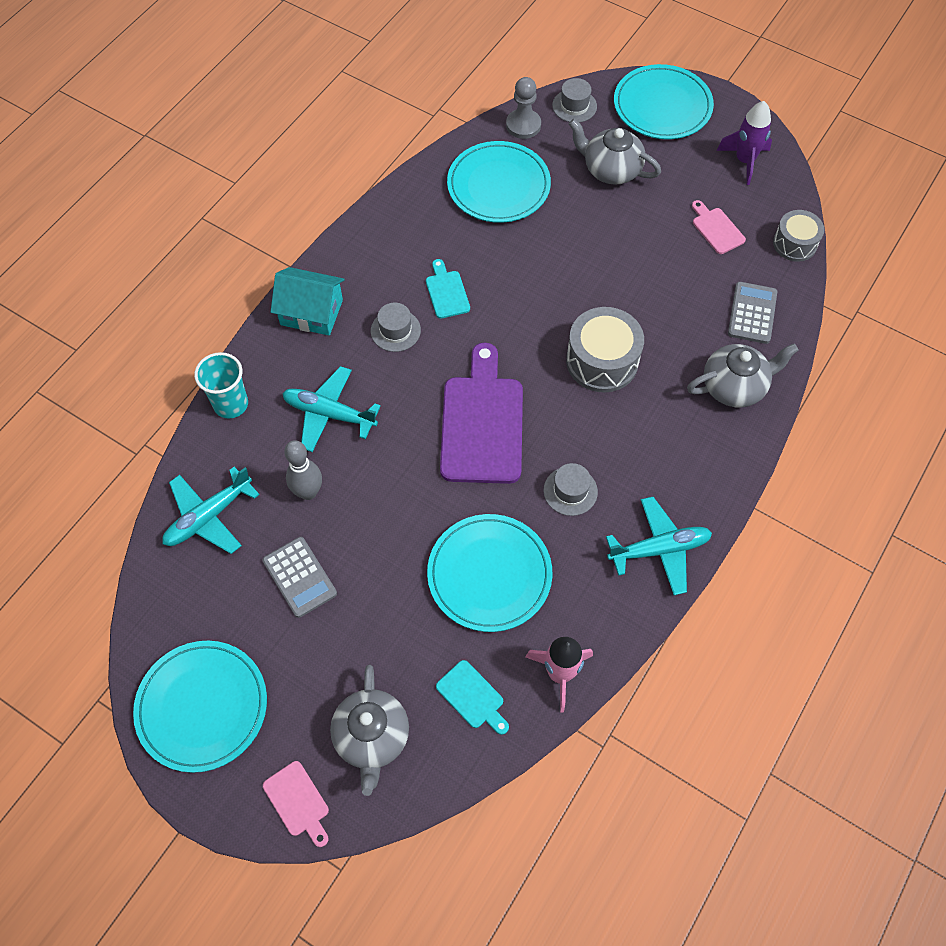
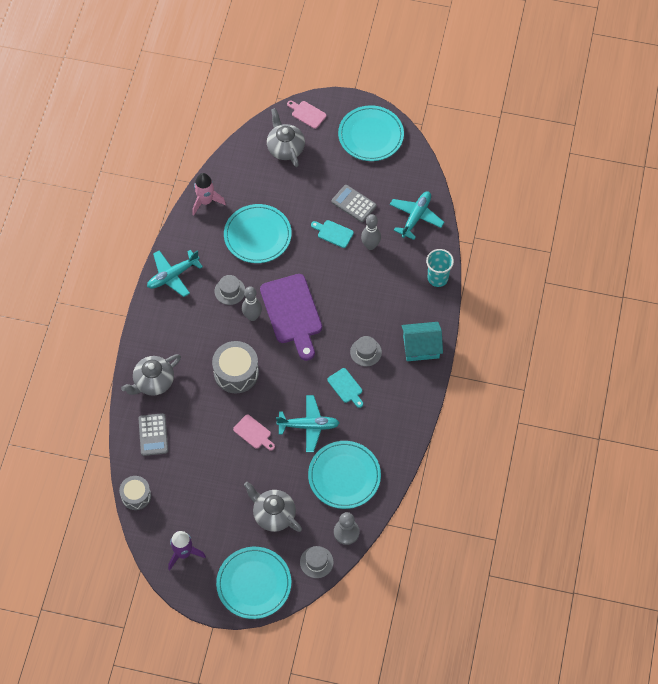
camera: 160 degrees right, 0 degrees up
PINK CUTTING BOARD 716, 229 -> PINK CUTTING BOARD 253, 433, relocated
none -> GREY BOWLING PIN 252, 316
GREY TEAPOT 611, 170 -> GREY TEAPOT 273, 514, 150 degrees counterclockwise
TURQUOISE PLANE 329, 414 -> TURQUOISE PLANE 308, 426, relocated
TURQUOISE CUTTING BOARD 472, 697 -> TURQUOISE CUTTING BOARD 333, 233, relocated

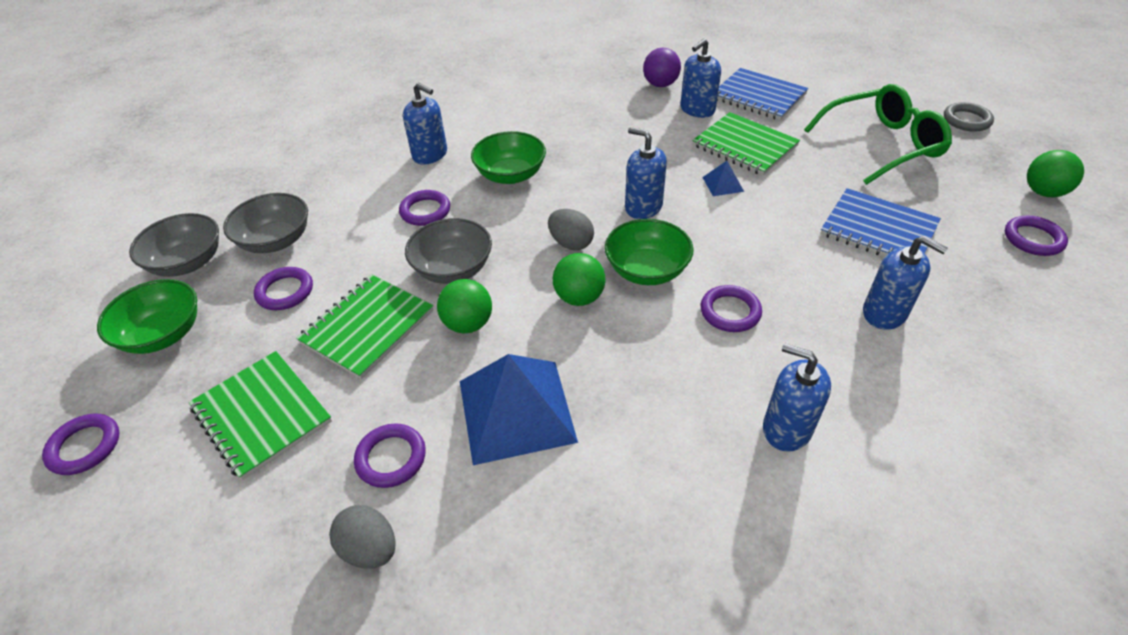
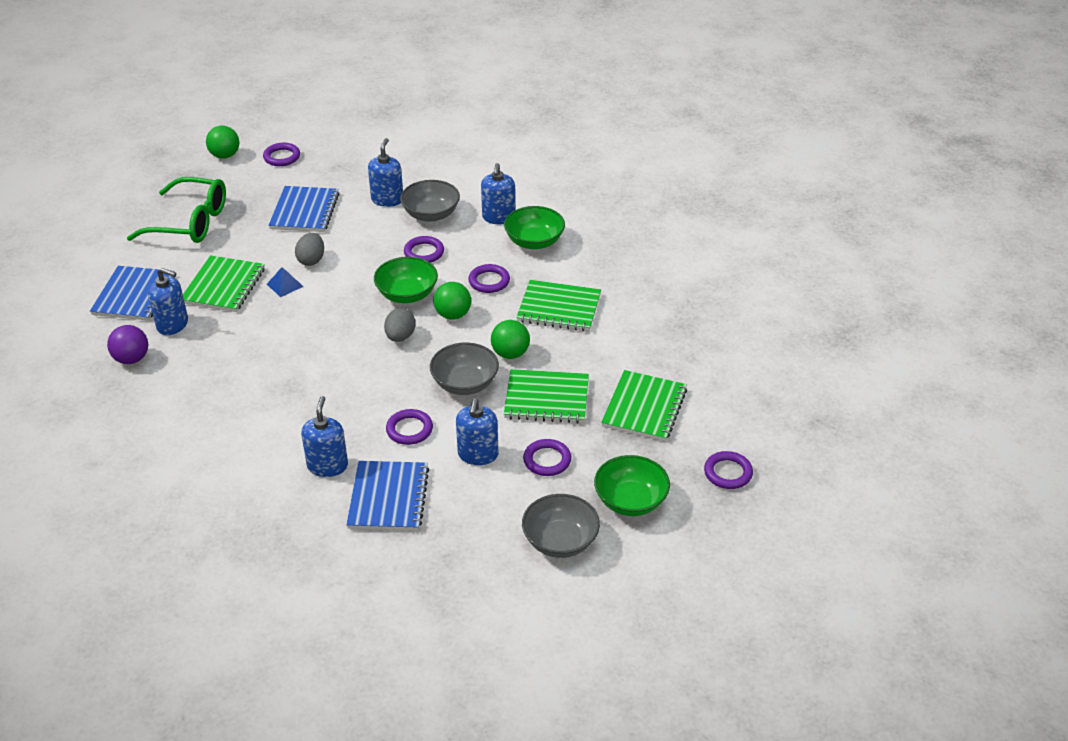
camera: 120 degrees left, 5 degrees down
GREEN GLASSES 882, 144 -> GREEN GLASSES 190, 222, 150 degrees clockwise
GREY EGG 370, 549 -> GREY EGG 311, 260, relocated
none -> BLUE NOTEBOOK 388, 498
GREY BOWL 276, 241 -> GREY BOWL 431, 214, relocated
BLUE SOAP DISPENSER 643, 207 -> BLUE SOAP DISPENSER 478, 454, relocated
PURPLE RING 391, 458 -> PURPLE RING 489, 281, relocated
GREEN BOWL 510, 175 -> GREEN BOWL 534, 241, relocated
BLUE PYRAMID 516, 410 -> GREEN NOTEBOOK 559, 308
GREY RING 966, 120 -> none

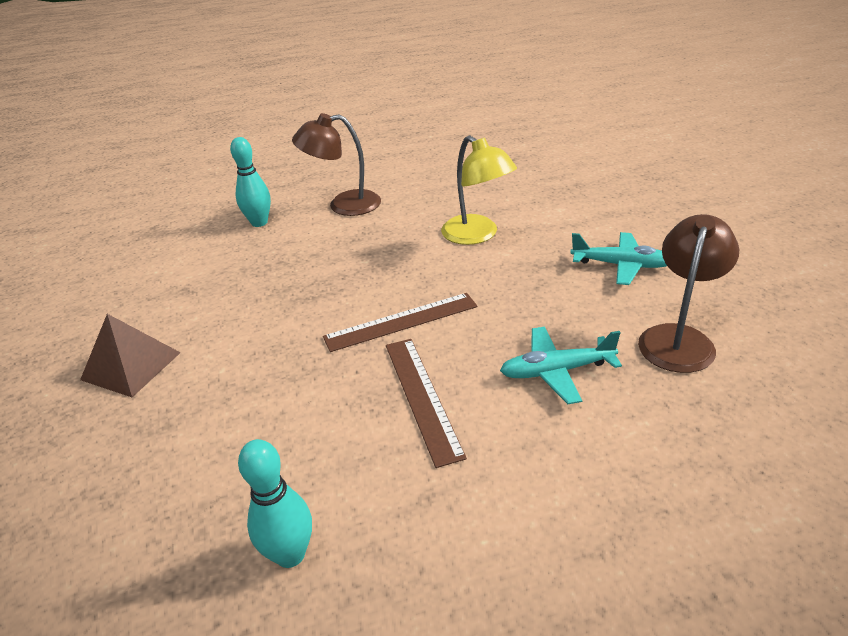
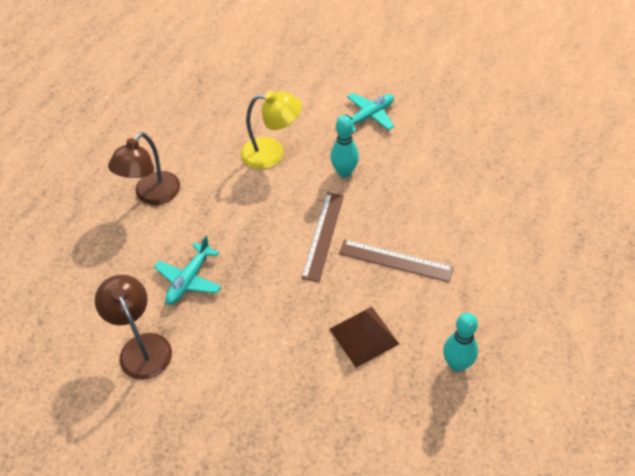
camera: 55 degrees left, 15 degrees up
BROWN LAMP 679, 338 -> BROWN LAMP 141, 347, relocated
TURQUOISE PLANE 556, 371 -> TURQUOISE PLANE 189, 280, relocated
TURQUOISE BOWLING PIN 259, 222 -> TURQUOISE BOWLING PIN 344, 172, relocated
BROWN PYRAMID 131, 366 -> BROWN PYRAMID 364, 336, relocated

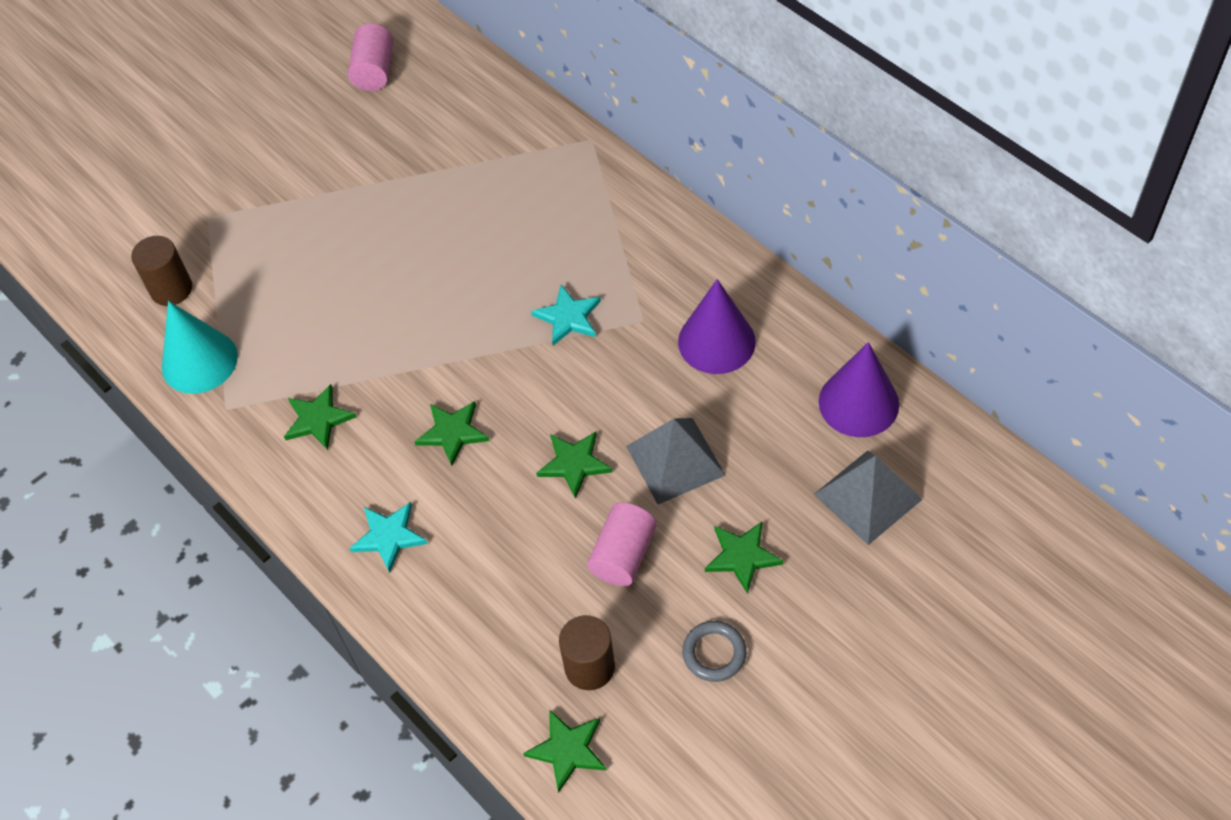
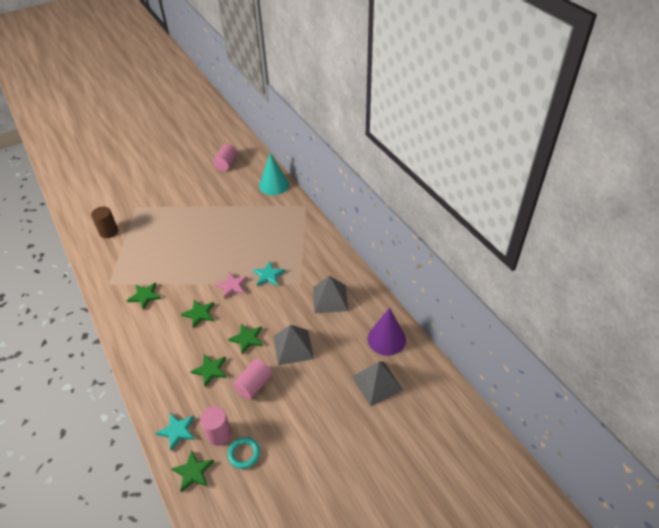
camera: 10 degrees right, 10 degrees down
TURQUOISE STAR 389, 536 -> TURQUOISE STAR 177, 431, relocated
GREEN STAR 742, 556 -> GREEN STAR 210, 370, relocated
BROWN CYLINDER 589, 667 -> PINK CYLINDER 219, 434
none -> PINK STAR 232, 286
none -> TURQUOISE RING 244, 454
TURQUOISE CONE 199, 361 -> TURQUOISE CONE 274, 185, relocated
PURPLE CONE 716, 341 -> GREY PYRAMID 330, 299
GREY RING 714, 653 -> none

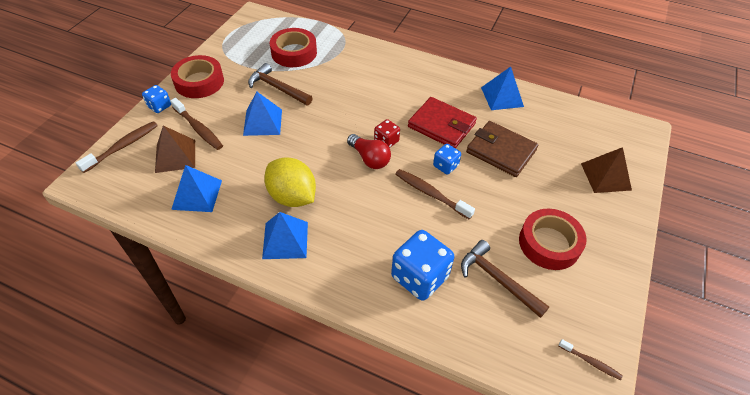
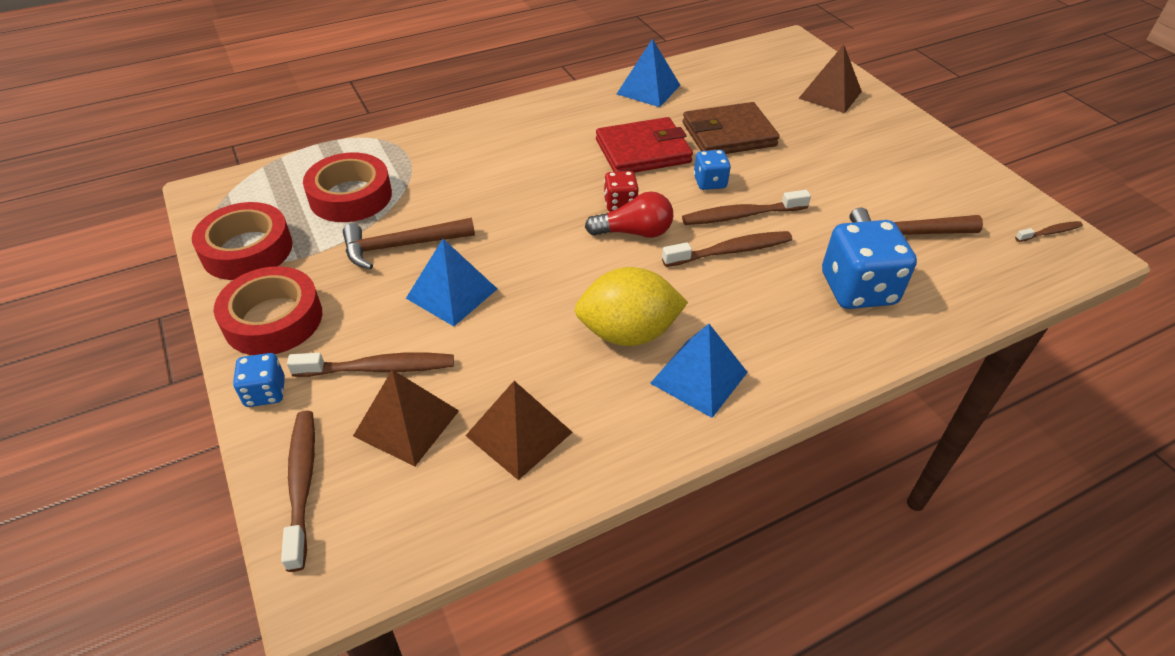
camera: 50 degrees left, 5 degrees down
RED TAPE 549, 243 -> RED TAPE 247, 250, relocated
BLUE PYRAMID 197, 194 -> BROWN PYRAMID 519, 433
none -> BROWN TOOTHBRUSH 731, 251

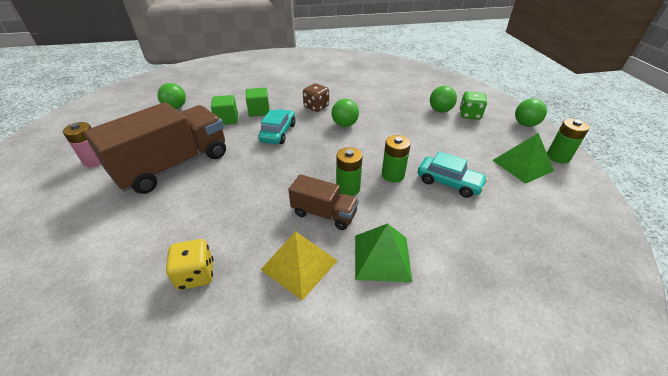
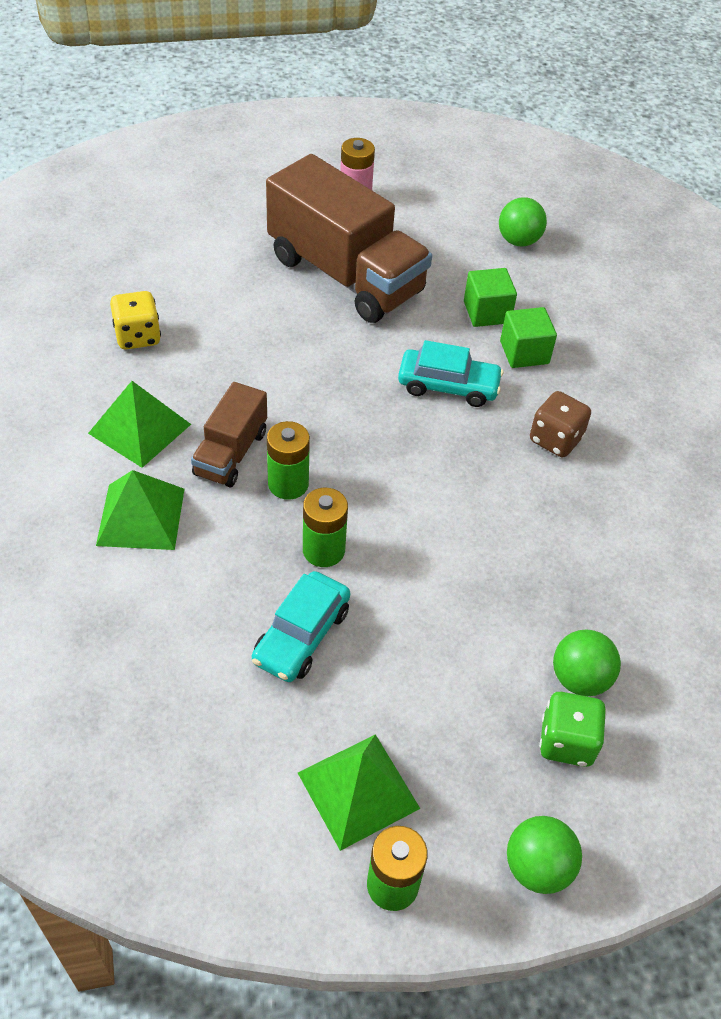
camera: 85 degrees right, 10 degrees up
YELLOW PYRAMID 299, 265 -> GREEN PYRAMID 140, 428
GREEN BALL 344, 124 -> none

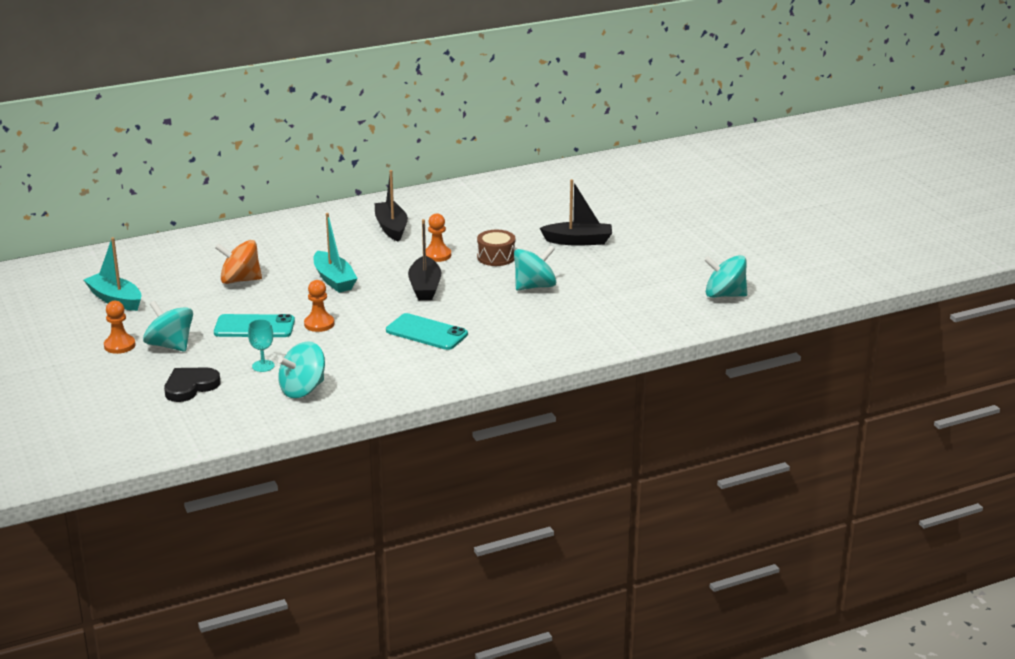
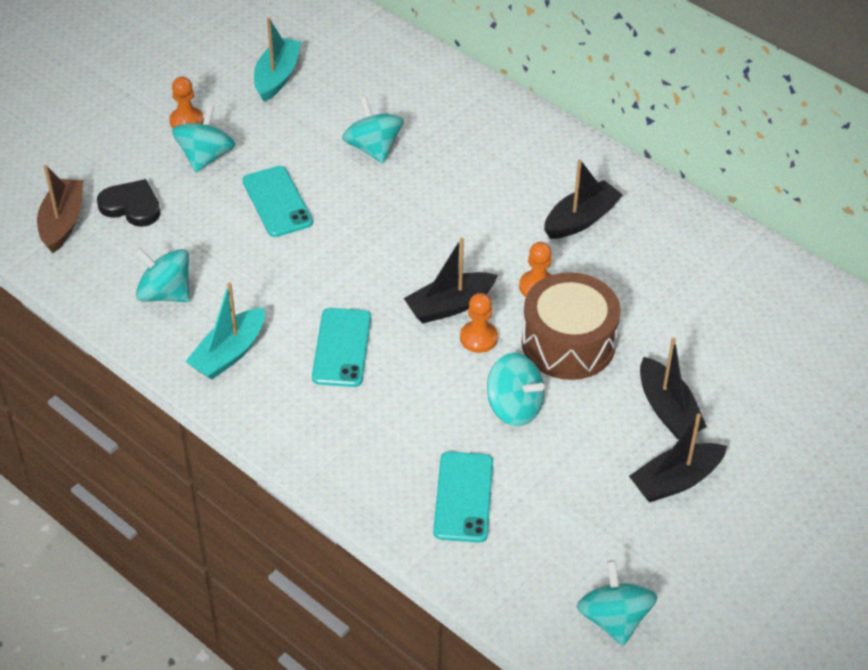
camera: 65 degrees right, 20 degrees up
none -> BROWN BOAT 62, 222
TURQUOISE BOAT 334, 280 -> TURQUOISE BOAT 229, 353, relocated
ORANGE SPINNING TOP 240, 280 -> TURQUOISE SPINNING TOP 373, 148
none -> TURQUOISE PHONE 463, 497
ORANGE PAWN 319, 324 -> ORANGE PAWN 478, 338, relocated
BROWN DRUM 496, 257 -> BROWN DRUM 568, 343, x1.81
none -> BLACK BOAT 675, 480
TURQUOISE GOBLET 263, 366 -> none

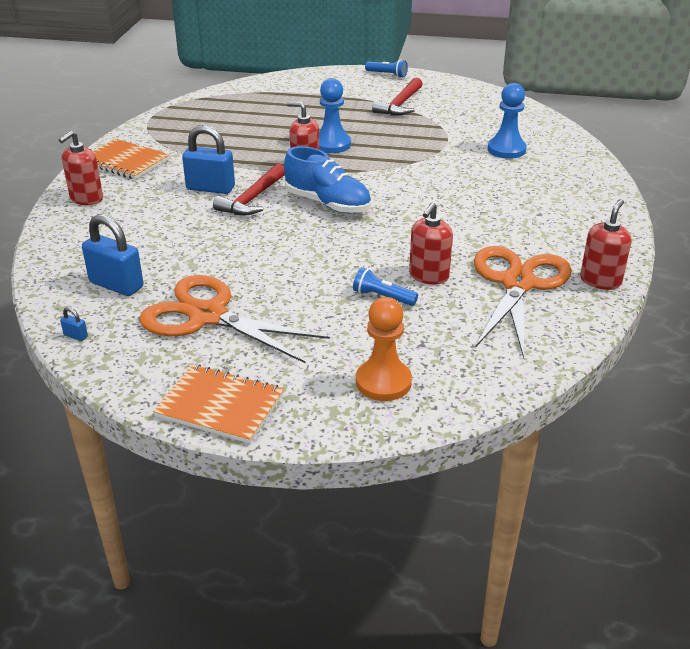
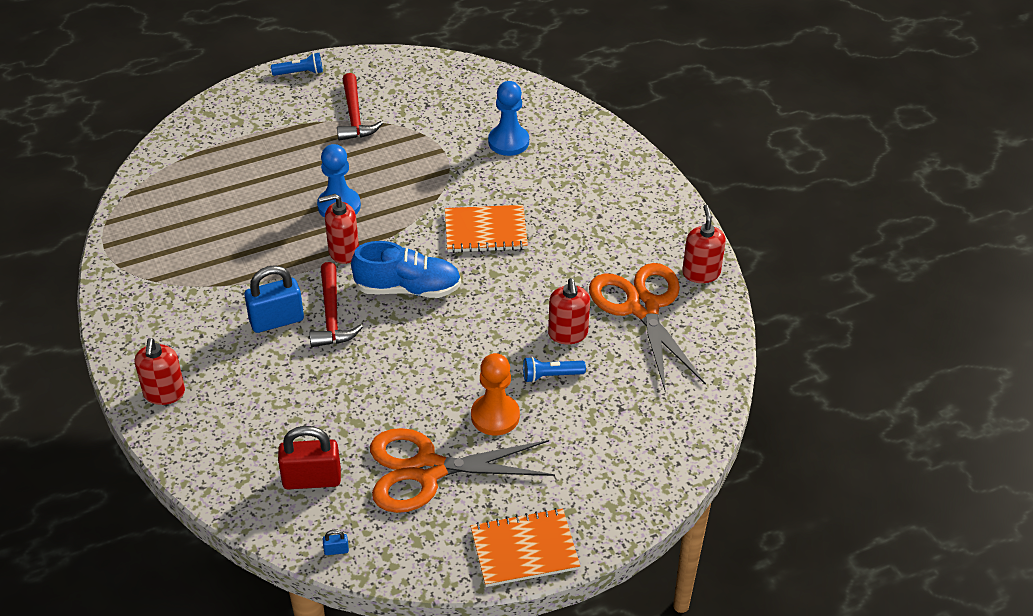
camera: 35 degrees left, 10 degrees up
BLUE PADLOCK 116, 285 -> RED PADLOCK 312, 479
ORANGE NOTEBOOK 125, 161 -> ORANGE NOTEBOOK 485, 231, relocated
ORANGE PAWN 383, 382 -> ORANGE PAWN 495, 416, relocated

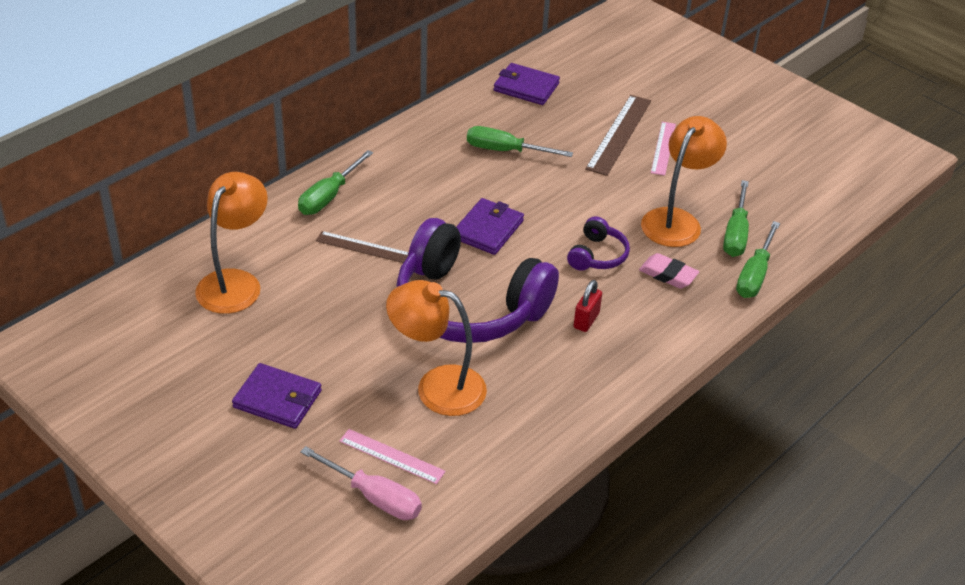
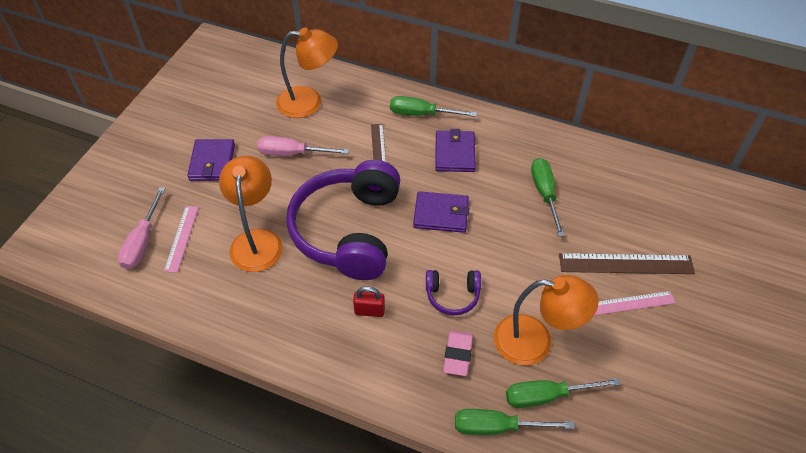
camera: 70 degrees right, 10 degrees up
none -> PINK SCREWDRIVER 292, 153
PURPLE WALLET 526, 87 -> PURPLE WALLET 455, 153, relocated

